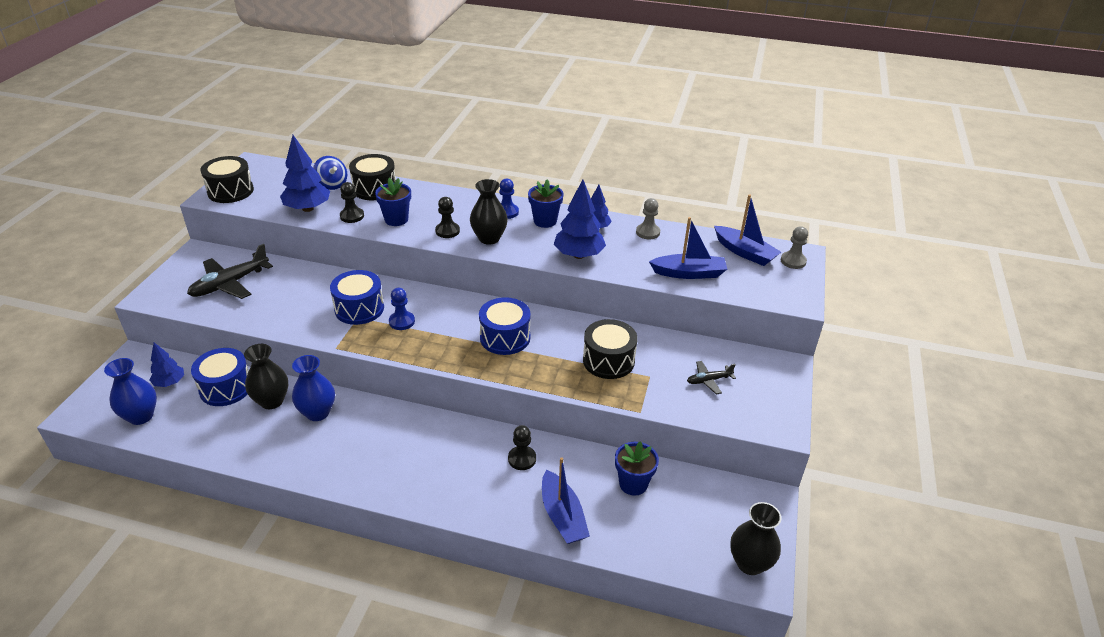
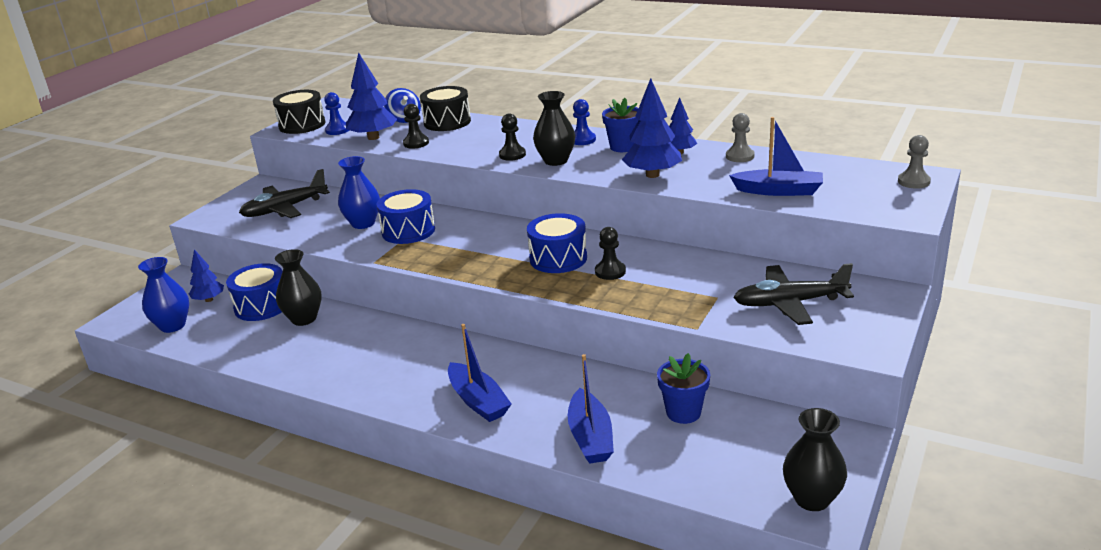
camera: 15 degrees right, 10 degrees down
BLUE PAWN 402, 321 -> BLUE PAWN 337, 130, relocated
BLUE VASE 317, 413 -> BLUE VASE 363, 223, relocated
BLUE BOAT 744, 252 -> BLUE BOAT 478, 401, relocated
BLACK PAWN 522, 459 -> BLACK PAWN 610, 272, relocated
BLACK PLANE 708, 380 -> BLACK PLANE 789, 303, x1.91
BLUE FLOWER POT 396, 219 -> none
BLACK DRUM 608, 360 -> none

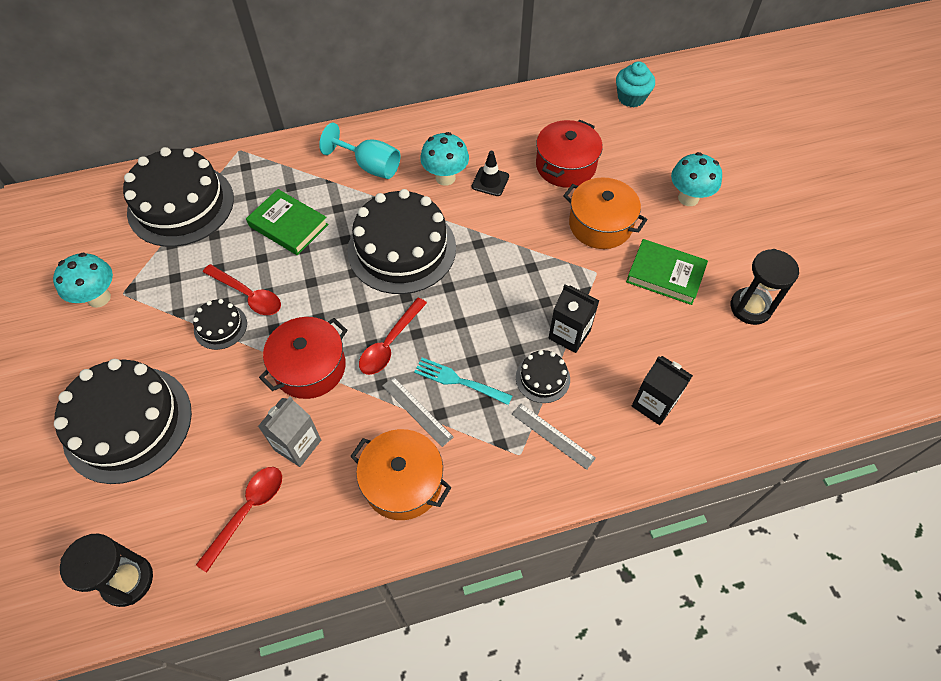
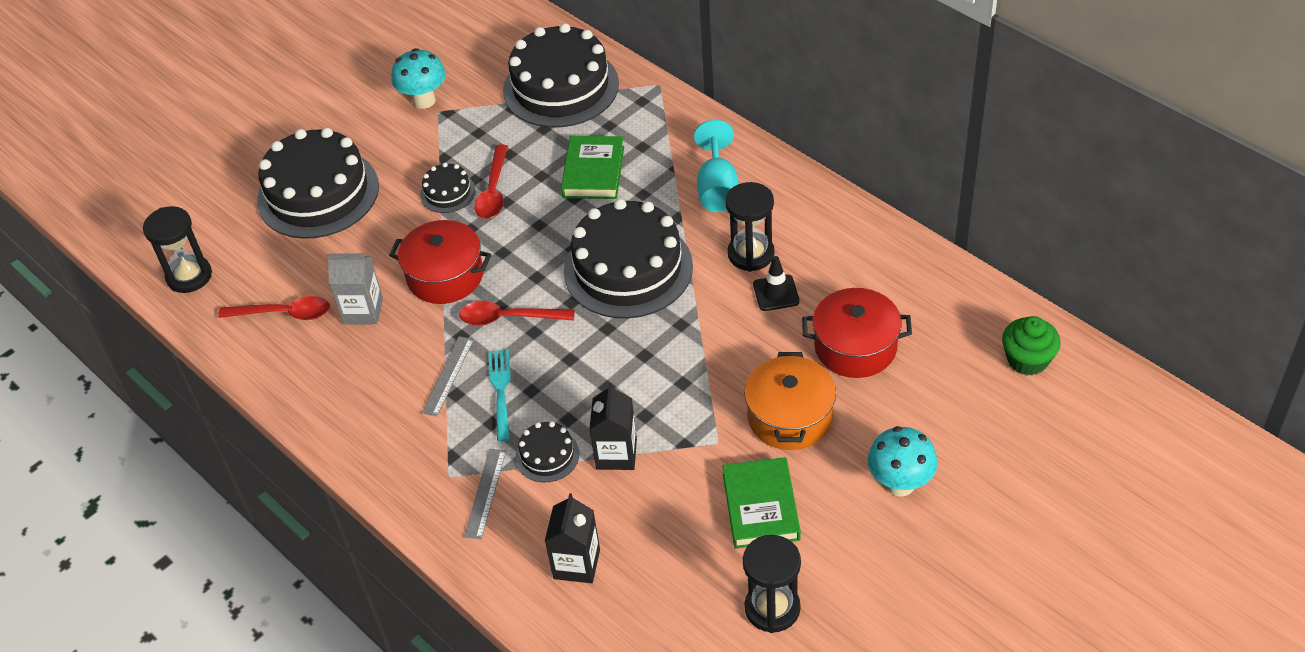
camera: 65 degrees right, 10 degrees down
TURQUOISE MUSHROOM 445, 177 -> BLACK HOURGLASS 751, 254
TURQUOISE CUPCAKE 631, 98 -> GREEN CUPCAKE 1027, 360
ORANGE POT 403, 482 -> none

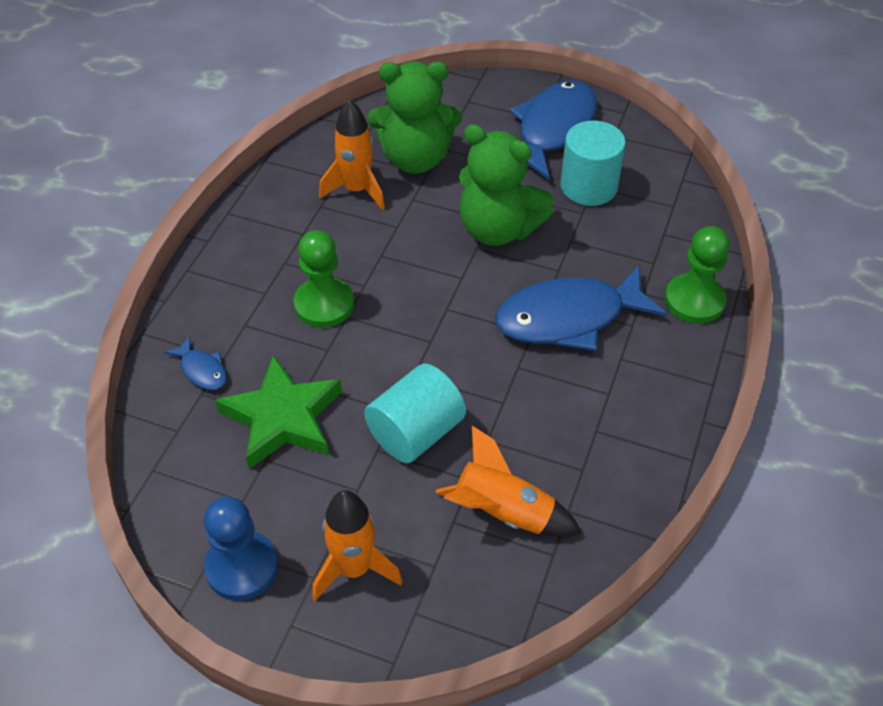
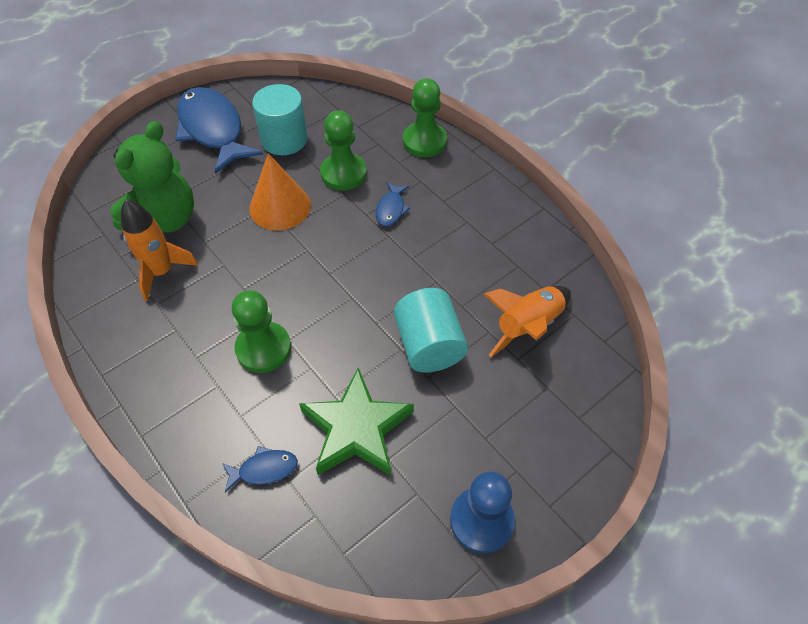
camera: 60 degrees left, 5 degrees up
GREEN TEDDY BEAR 498, 229 -> ORANGE CONE 280, 206
none -> GREEN PAWN 343, 173
BLUE FISH 569, 318 -> BLUE FISH 391, 209, x0.44
ORANGE ROCKET 354, 569 -> none

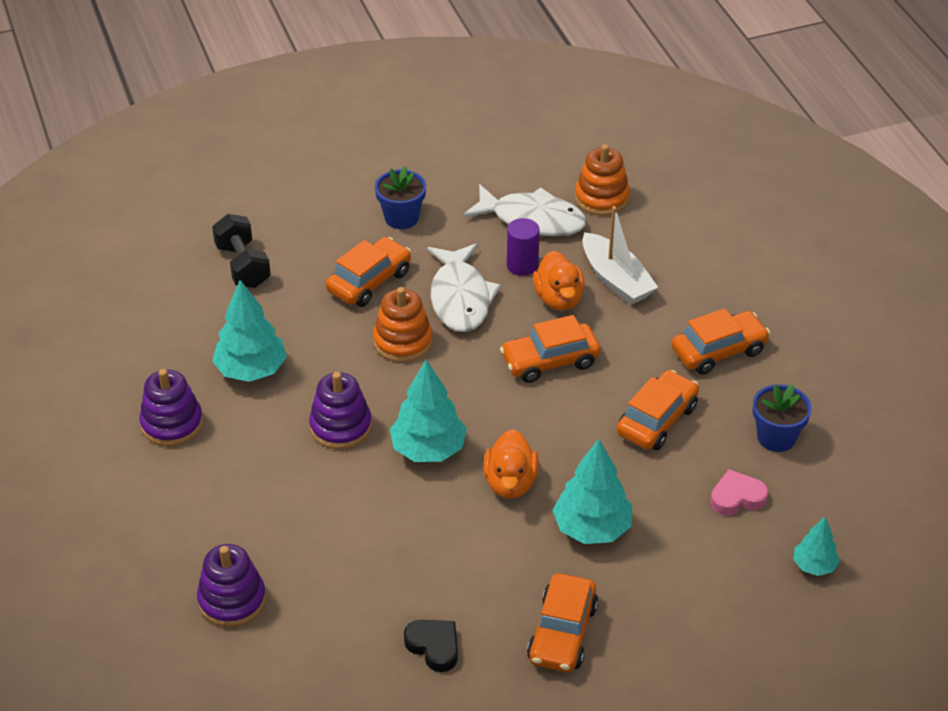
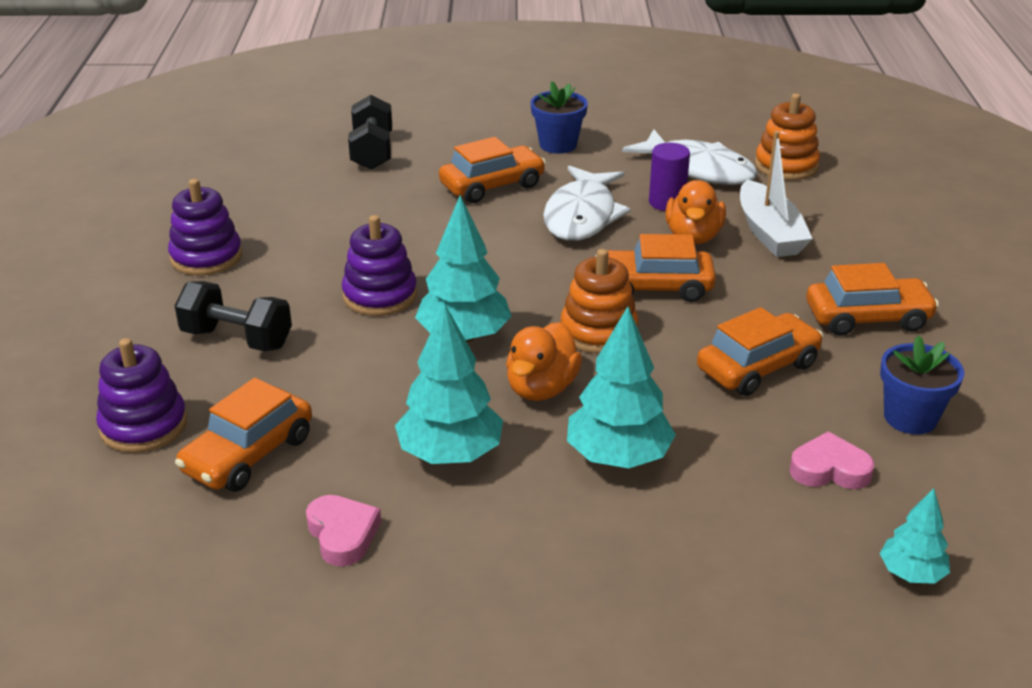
camera: 20 degrees right, 10 degrees down
none -> BLACK DUMBBELL 237, 339
ORANGE CAR 562, 633 -> ORANGE CAR 248, 454, relocated
BLACK HEART 434, 647 -> PINK HEART 342, 534
TURQUOISE TREE 251, 370 -> TURQUOISE TREE 450, 454, relocated
ORANGE STACKING TOY 403, 341 -> ORANGE STACKING TOY 598, 332, relocated

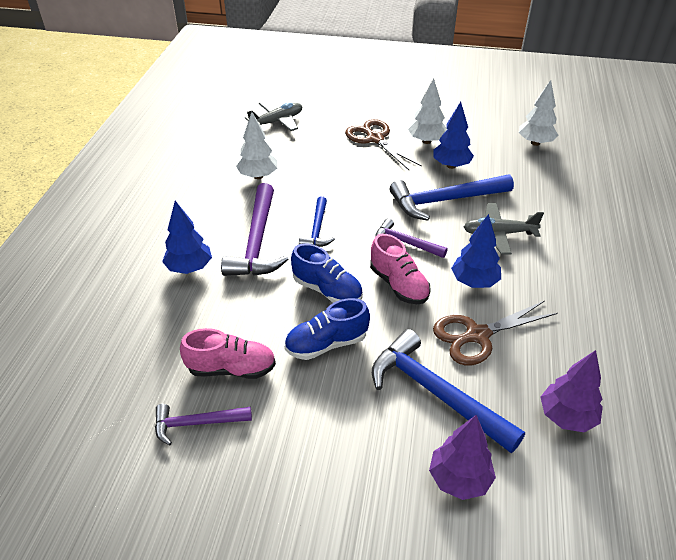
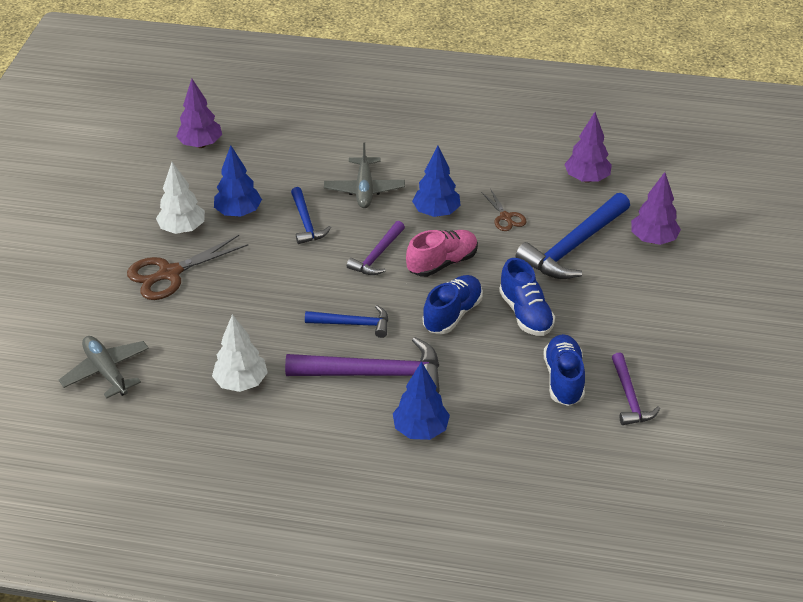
camera: 90 degrees left, 0 degrees up
WHITE TREE 535, 143 -> PURPLE TREE 201, 144
BLUE HAMMER 444, 200 -> BLUE HAMMER 306, 222, x0.57
BROWN SCISSORS 476, 335 -> BROWN SCISSORS 506, 217, x0.55
PINK SHOE 231, 368 -> BLUE SHOE 563, 379

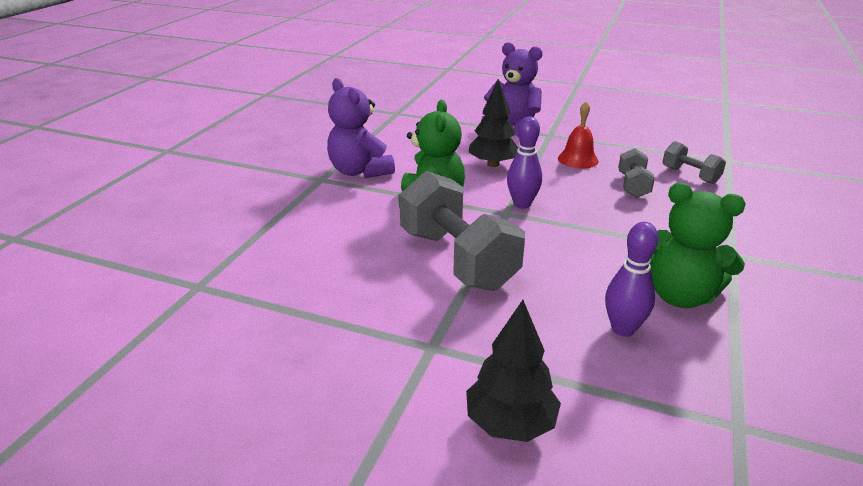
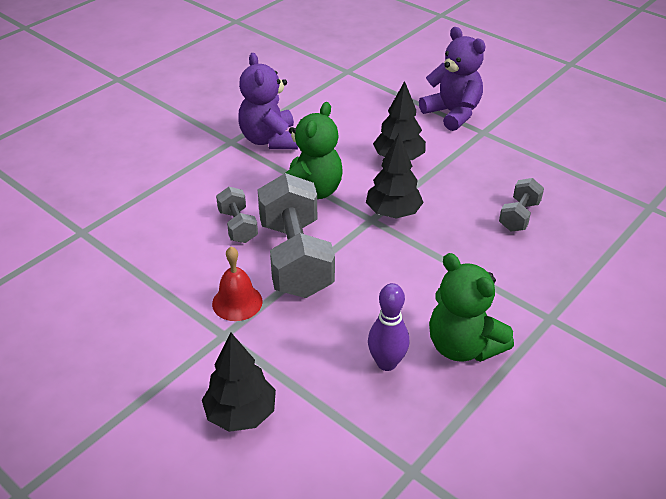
camera: 20 degrees right, 10 degrees up
RED BELL 578, 159 -> RED BELL 237, 302, relocated
GREY DUMBBELL 690, 175 -> GREY DUMBBELL 238, 226, relocated
PURPLE BOWLING PIN 522, 204 -> BLACK TREE 393, 213

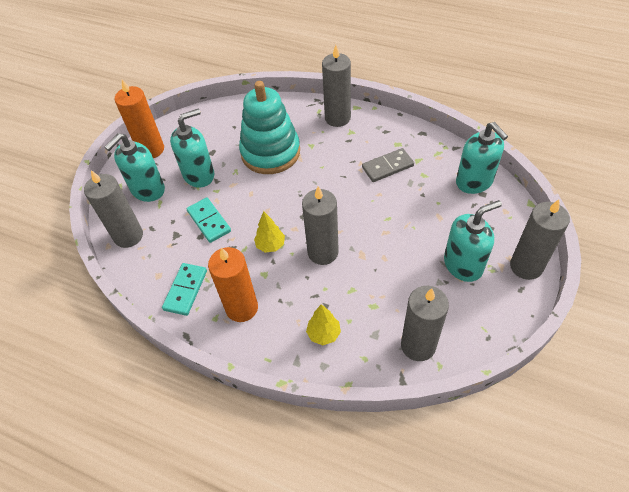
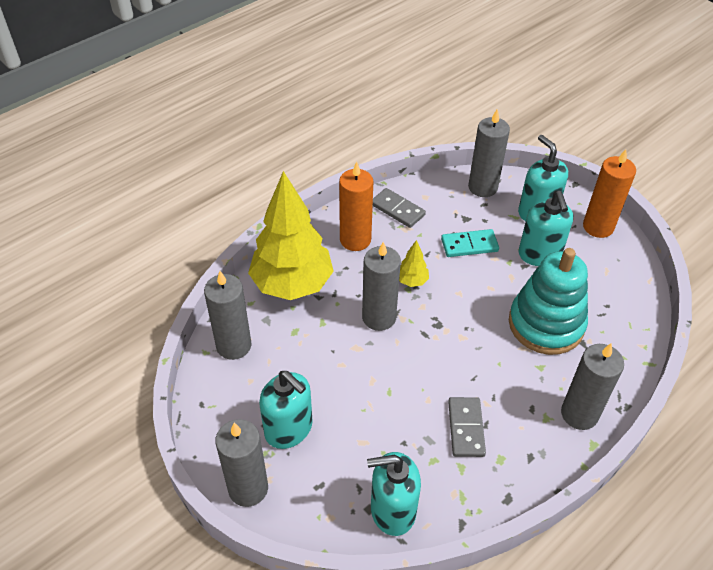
camera: 110 degrees right, 5 degrees down
YELLOW TREE 324, 334 -> YELLOW TREE 292, 284, x2.49
TURQUOISE SOAP DISPENSER 463, 264 -> TURQUOISE SOAP DISPENSER 289, 429, 45 degrees counterclockwise
TURQUOISE DOMINO 185, 290 -> GREY DOMINO 397, 209

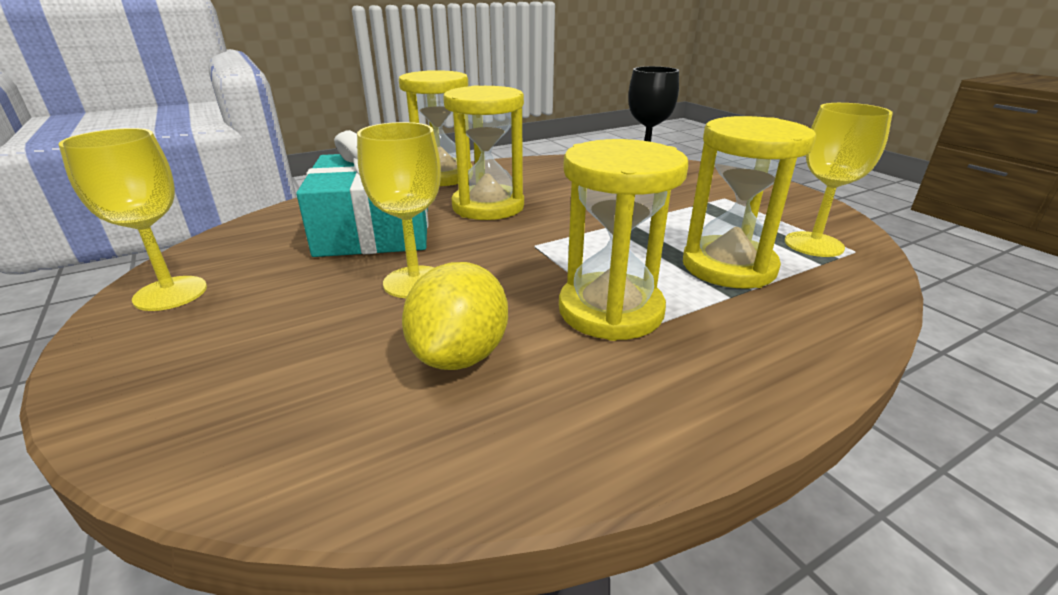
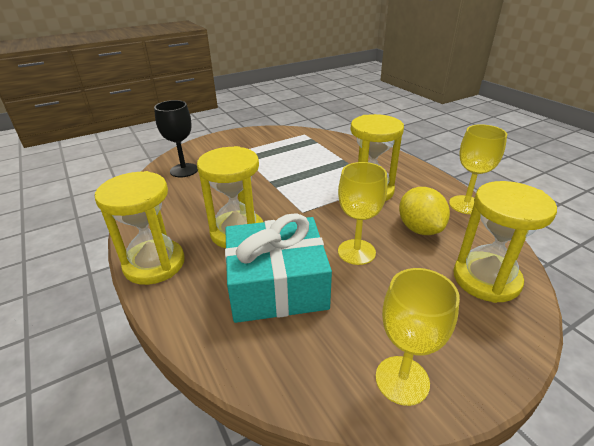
camera: 90 degrees left, 5 degrees up
YELLOW LEMON 460, 355 -> YELLOW LEMON 419, 229, 60 degrees clockwise
YELLOW GOBLET 813, 244 -> YELLOW GOBLET 466, 205, relocated
YELLOW HOURGLASS 728, 267 -> YELLOW HOURGLASS 486, 279, relocated

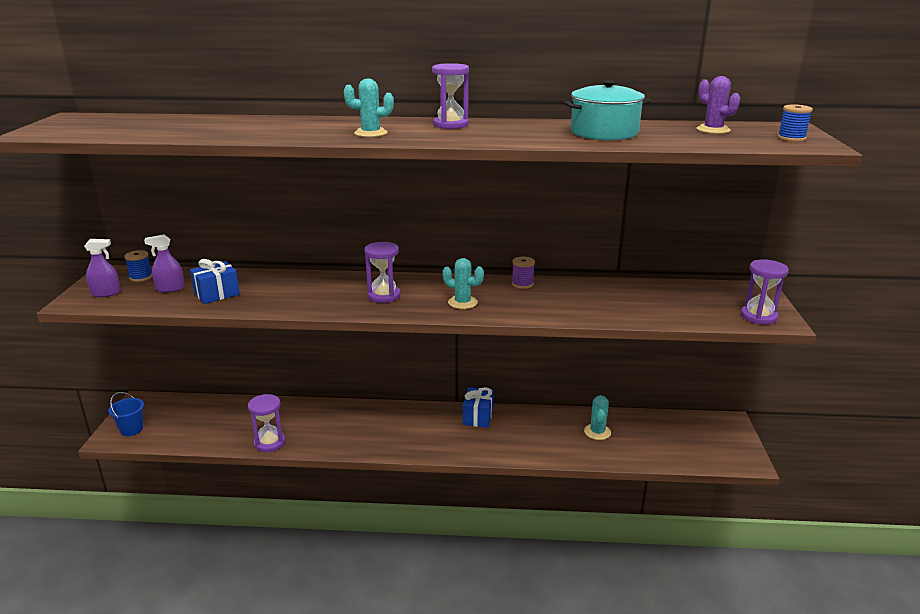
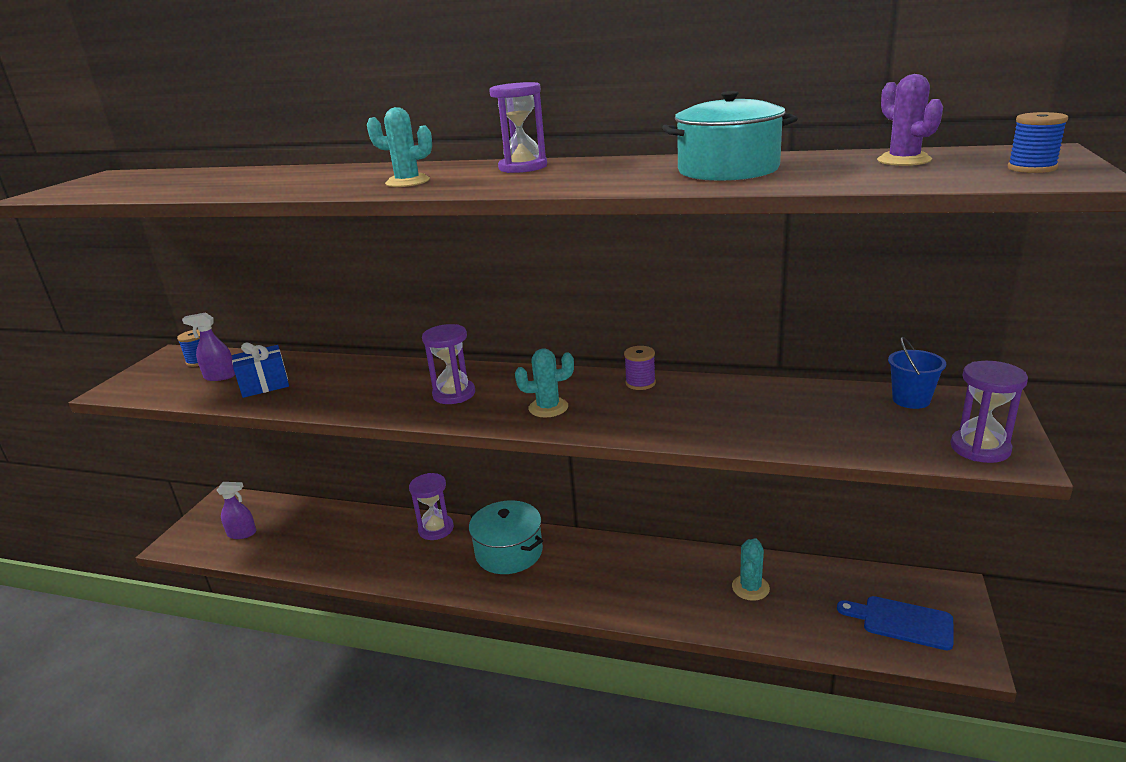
camera: 15 degrees right, 0 degrees up
PURPLE SPRAY BOTTLE 106, 293 -> PURPLE SPRAY BOTTLE 242, 533, relocated
PURPLE HOURGLASS 269, 442 -> PURPLE HOURGLASS 436, 529, relocated
none -> TURQUOISE POT 509, 552
TURQUOISE CACTUS 462, 302 -> TURQUOISE CACTUS 548, 408, 45 degrees counterclockwise
none -> BLUE CUTTING BOARD 902, 622
BLUE BUCKET 131, 429 -> BLUE BUCKET 911, 400, relocated
BLUE GIFT 478, 417 -> none

